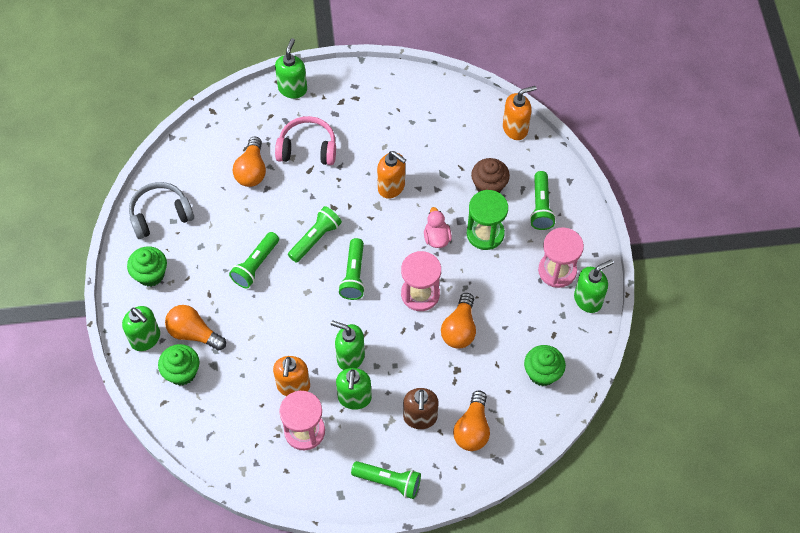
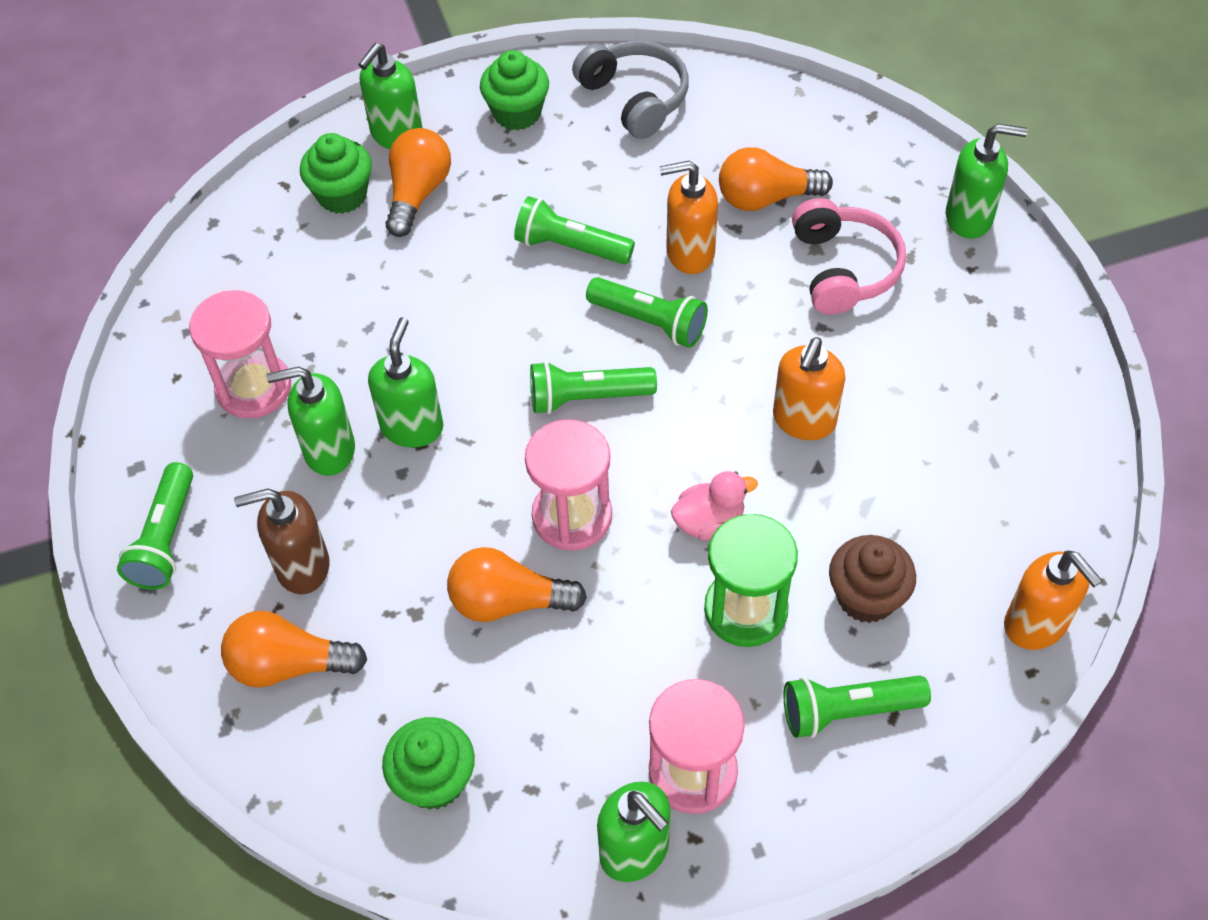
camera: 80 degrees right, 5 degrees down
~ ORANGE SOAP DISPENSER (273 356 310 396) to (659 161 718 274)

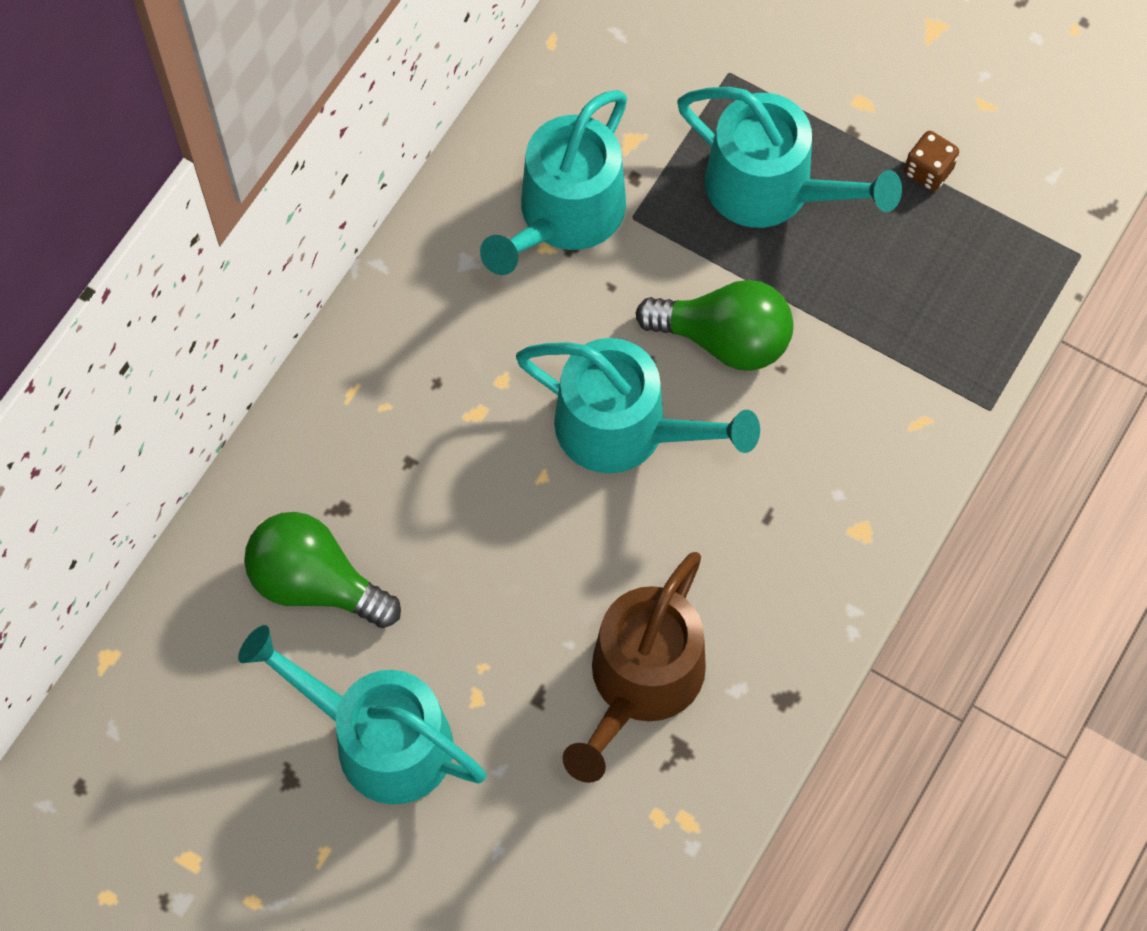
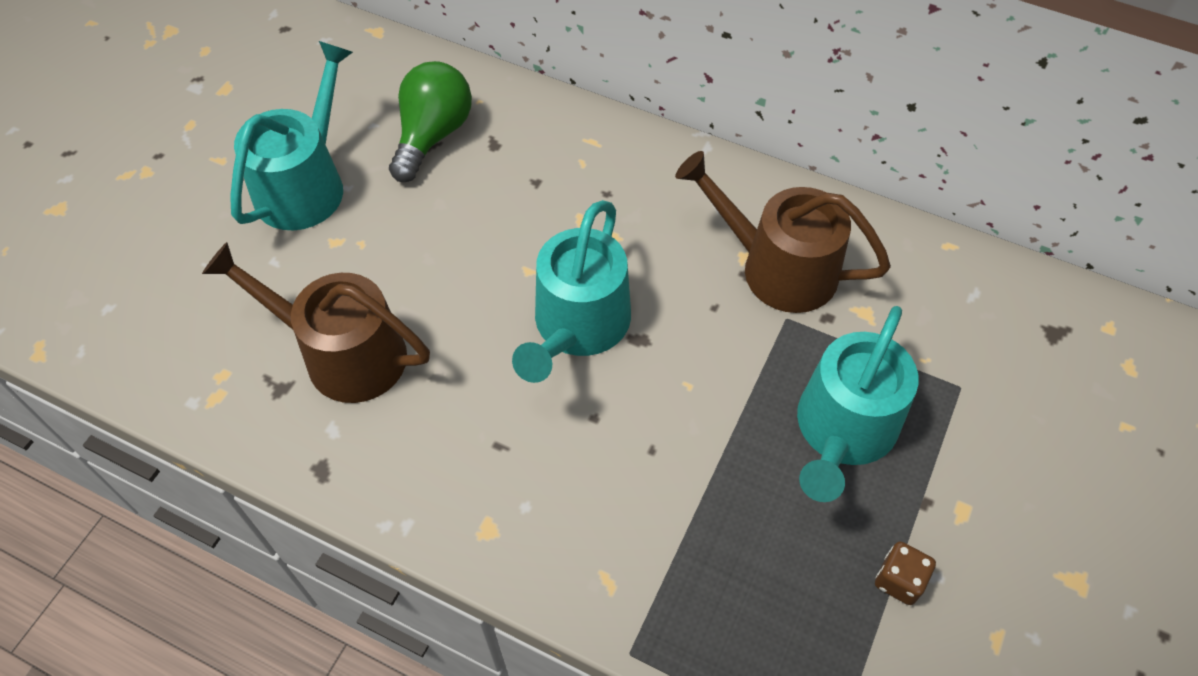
camera: 85 degrees right, 10 degrees down
~ TURQUOISE WATERING CAN (480 90 627 275) to BROWN WATERING CAN (675 151 891 313)
- GREEN BULB (636 280 793 371)

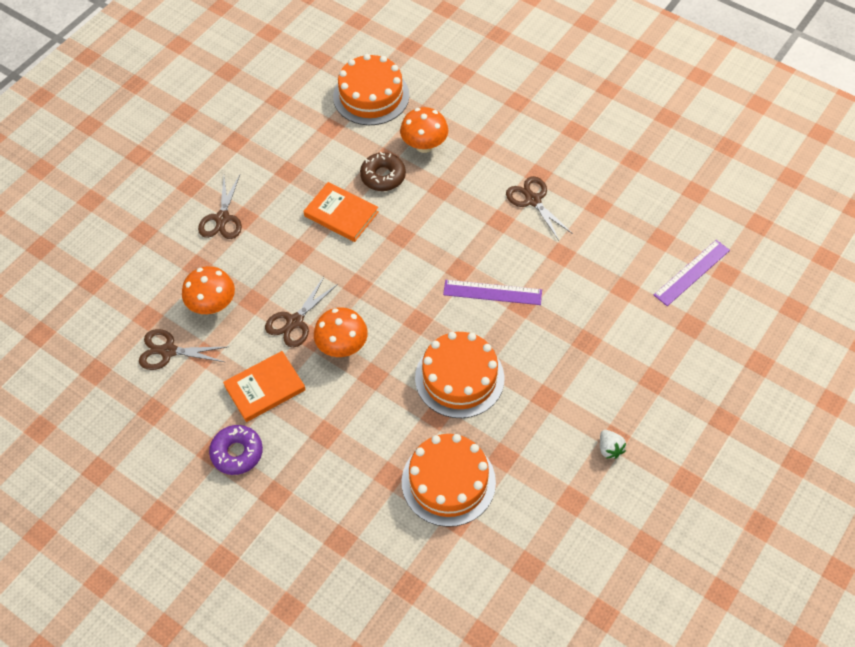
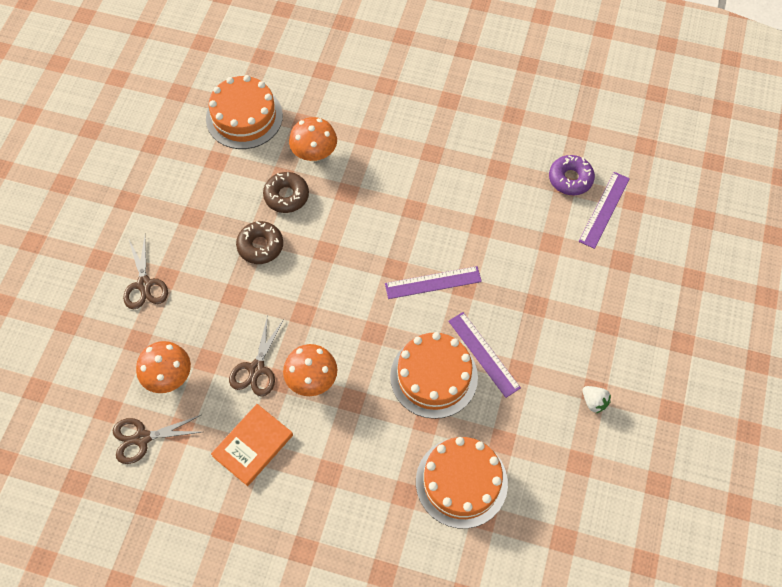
camera: 20 degrees left, 5 degrees up
- BROWN SCISSORS (506 176 573 240)
~ ORANGE HARDBACK (304 182 378 242) to BROWN DOUGHNUT (236 221 283 264)
~ PURPLE DOUGHNUT (209 425 263 475) to (549 155 595 195)
+ PURPLE MEASURING STICK (448 312 521 398)

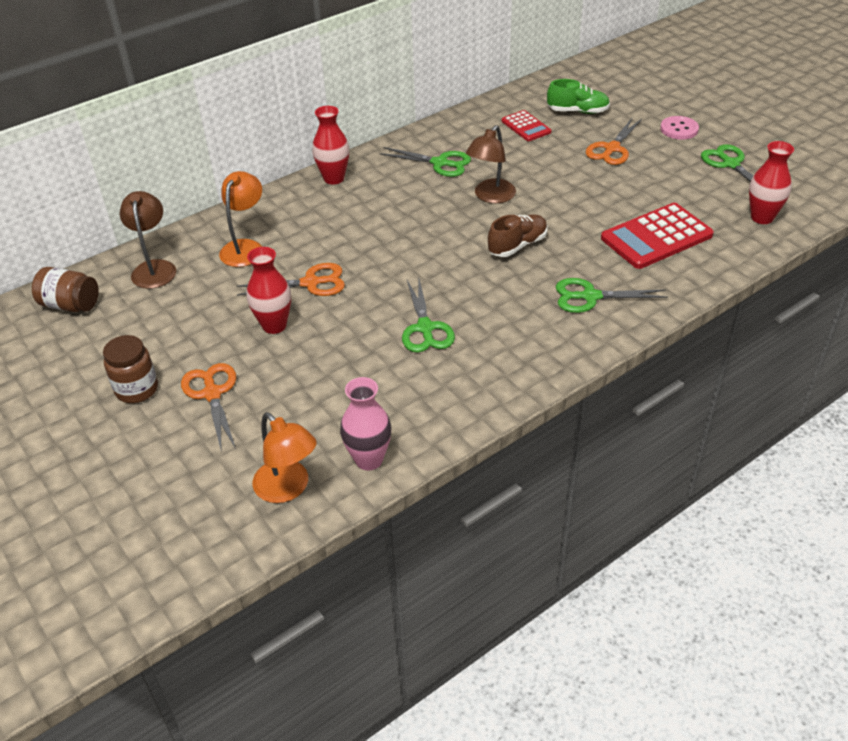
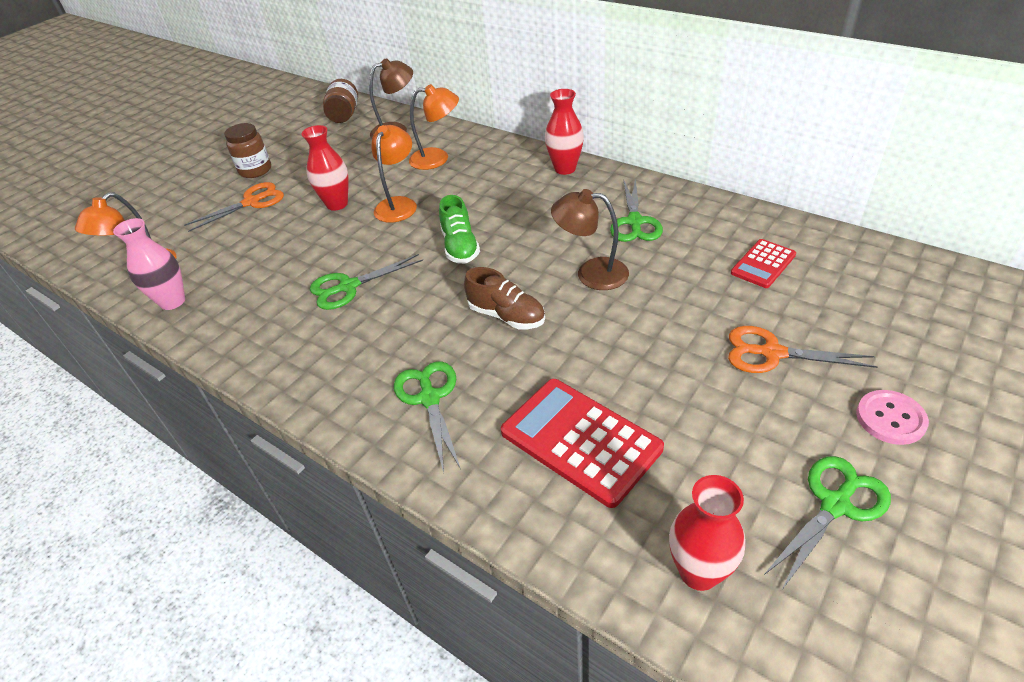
camera: 75 degrees right, 0 degrees up
~ GREEN SNEAKER (547 79 610 114) to (439 195 480 264)
~ ORANGE SCISSORS (237 263 345 296) to ORANGE LAMP (372 125 417 223)

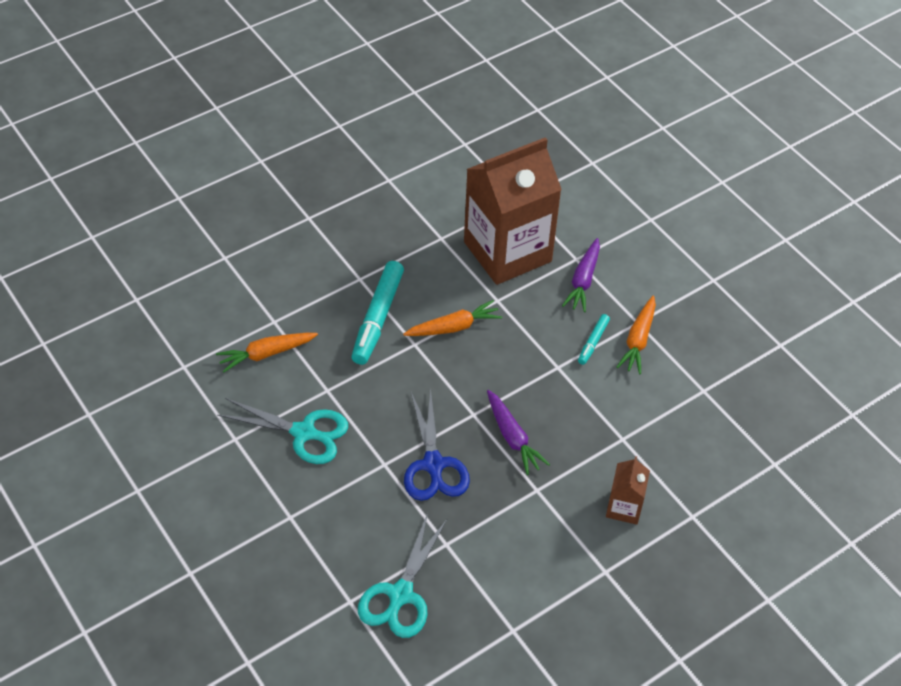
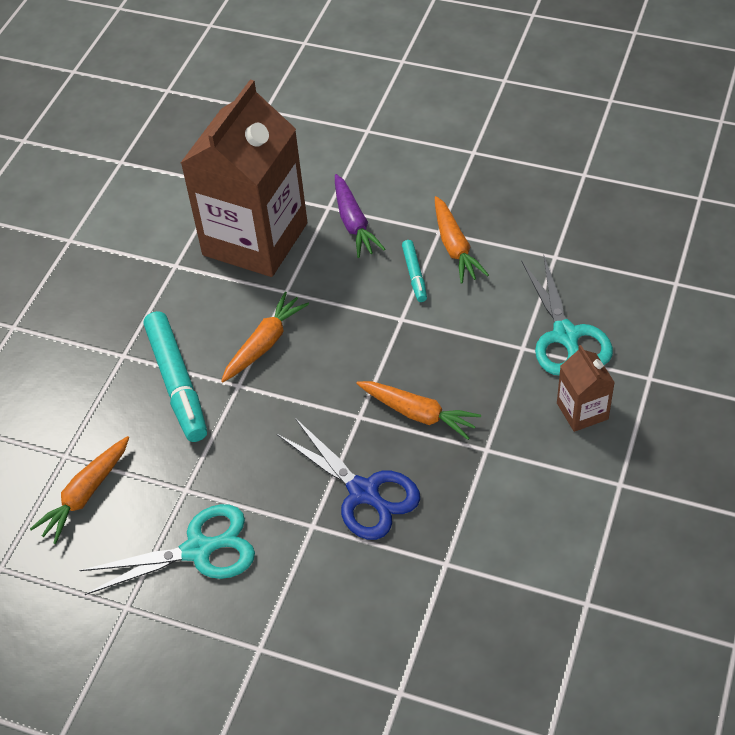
camera: 30 degrees left, 0 degrees up
~ PURPLE CARROT (487 390 550 475) to ORANGE CARROT (356 381 481 440)
~ TURQUOISE SCISSORS (358 513 447 638) to (521 256 613 376)

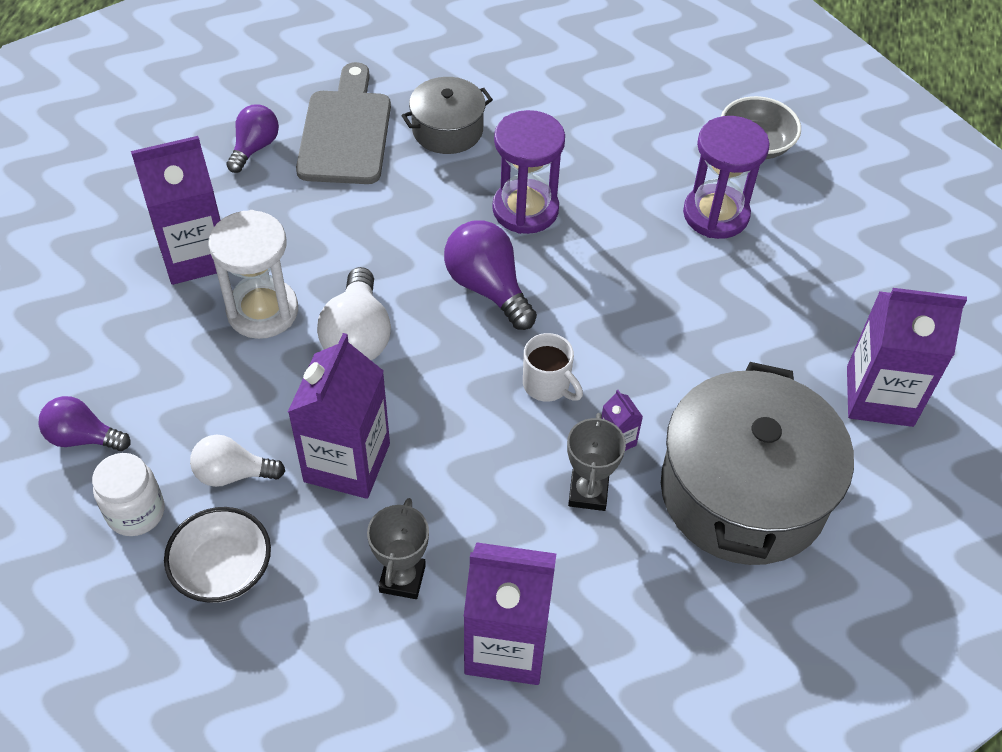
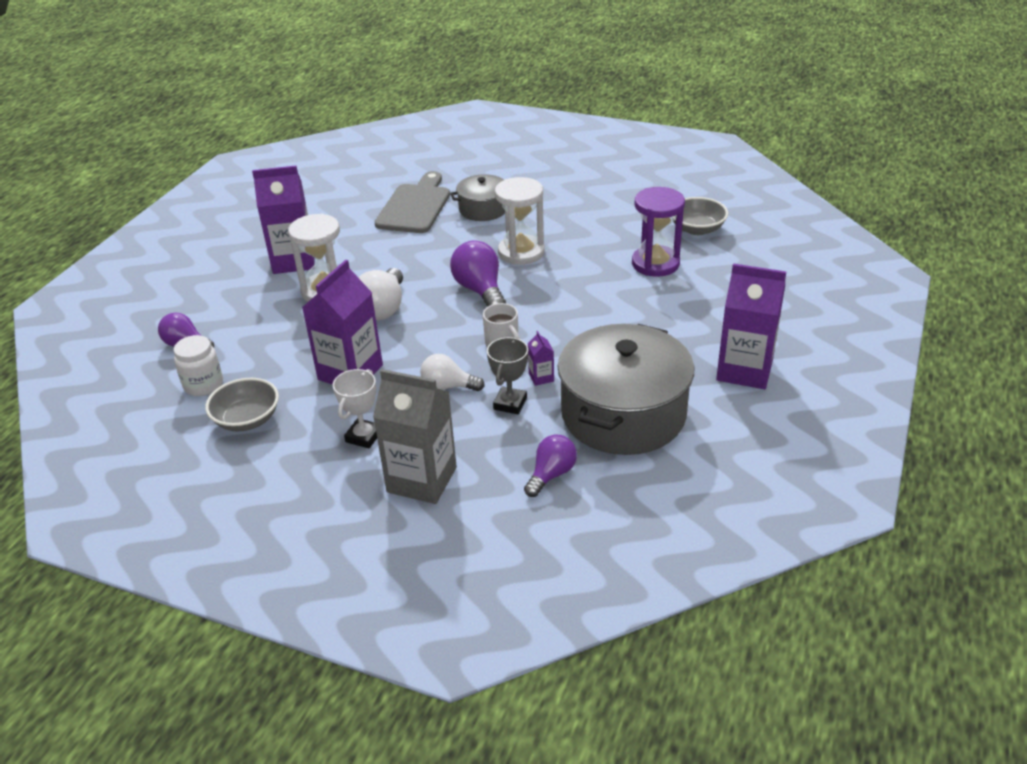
camera: 15 degrees right, 15 degrees down
~ PURPLE BULB (226 104 279 173) to (524 435 577 497)
~ PURPLE HOURGLASS (492 110 565 234) to PURE WHITE HOURGLASS (495 177 545 265)
~ PURE WHITE BULB (190 435 285 487) to (420 354 485 391)
~ ASH-GREY AWARD CUP (367 498 429 599) to PURE WHITE AWARD CUP (333 369 377 448)
~ PURE WHITE BOWL (164 507 271 603) to ASH-GREY BOWL (205 378 279 431)
~ PURPLE MILK CARTON (464 542 556 685) to ASH-GREY MILK CARTON (373 369 457 504)

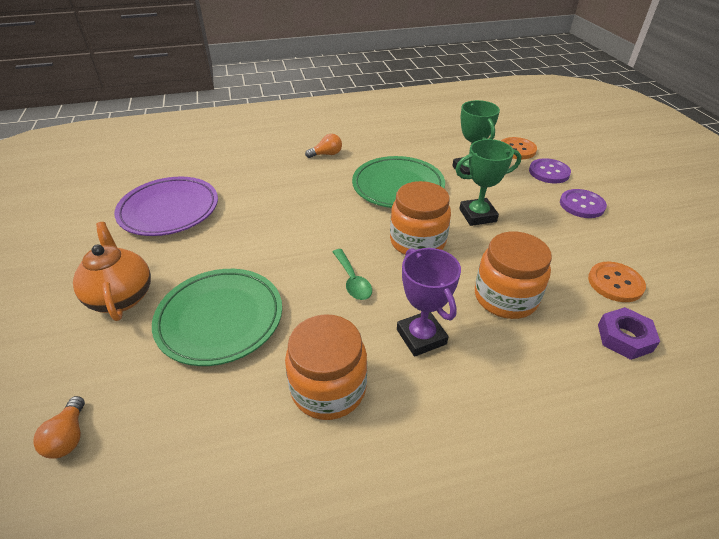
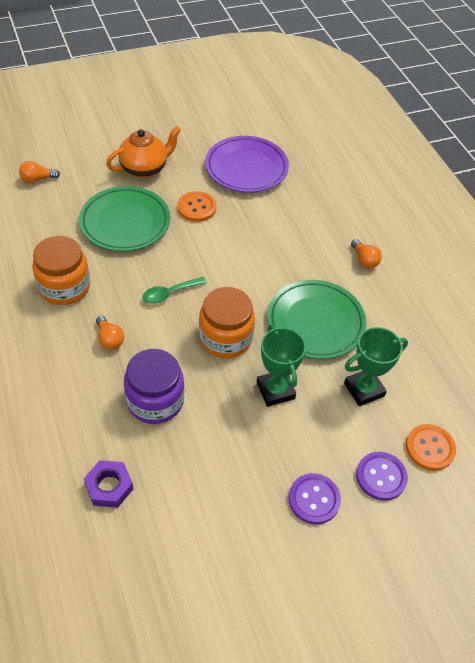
camera: 80 degrees right, 10 degrees up
~ ORANGE JAR (475 232 552 319) to PURPLE JAR (124 349 184 424)
~ PURPLE AWARD CUP (397 248 461 357) to ORANGE BULB (96 316 124 349)
~ ORANGE SEWING BUTTON (588 262 646 302) to (177 191 217 222)

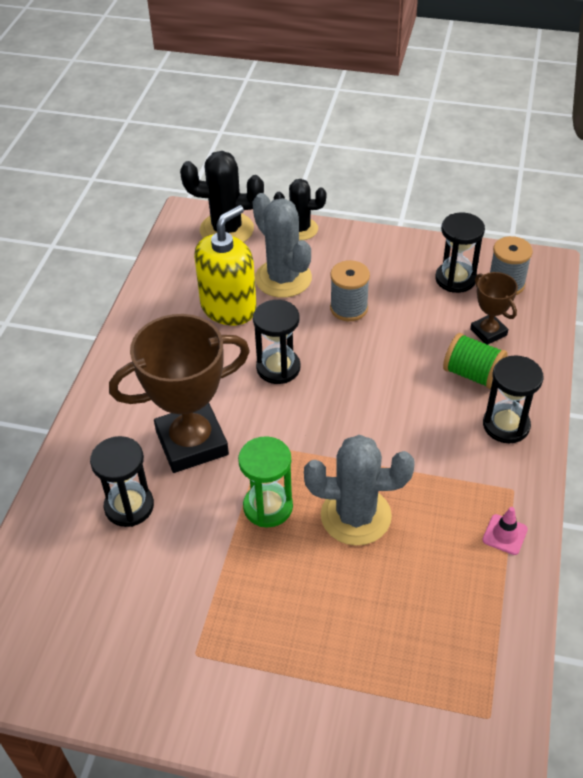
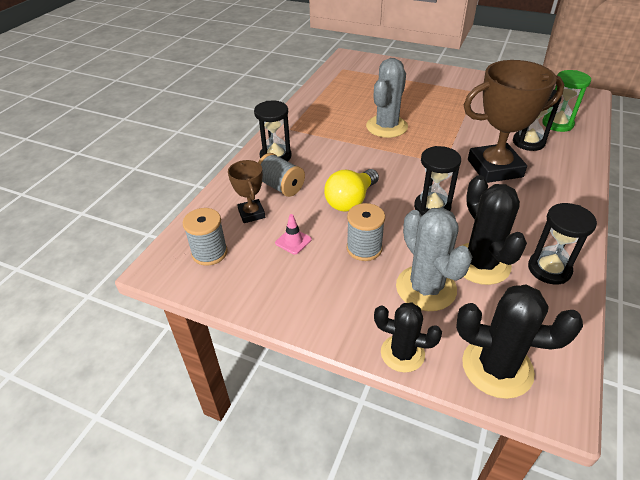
camera: 170 degrees left, 5 degrees down
~ YELLOW SOAP DISPENSER (194 205 257 325) to BLACK SAGUARO CACTUS (461 175 527 285)
~ BLACK HOURGLASS (435 212 485 293) to (528 203 597 284)
~ GREEN REEL OF THREAD (443 333 508 389) to ASH-GREY REEL OF THREAD (258 153 305 197)
~ ASH-GREY SAGUARO CACTUS (304 435 415 546) = (366 58 408 138) 75 degrees counterclockwise
~ GREEN HOURGLASS (238 436 293 527) to (542 70 591 132)
~ PINK ROAD CONE (483 507 528 555) to (275 214 312 254)
+ YELLOW BULB (324 169 379 211)

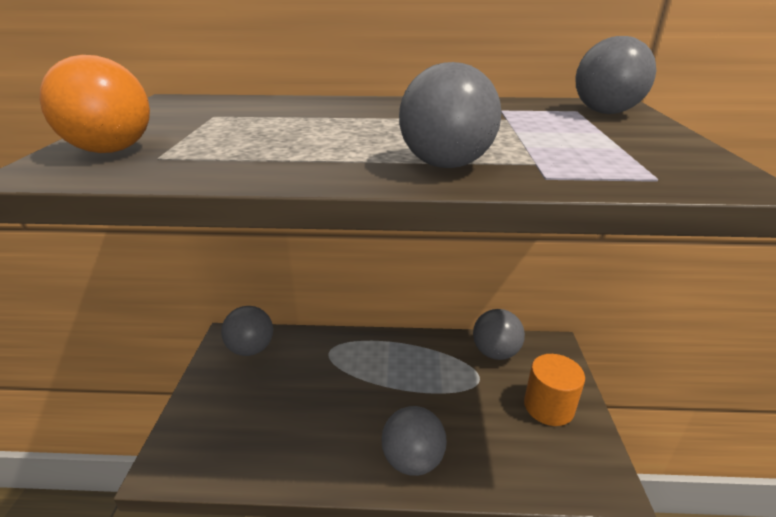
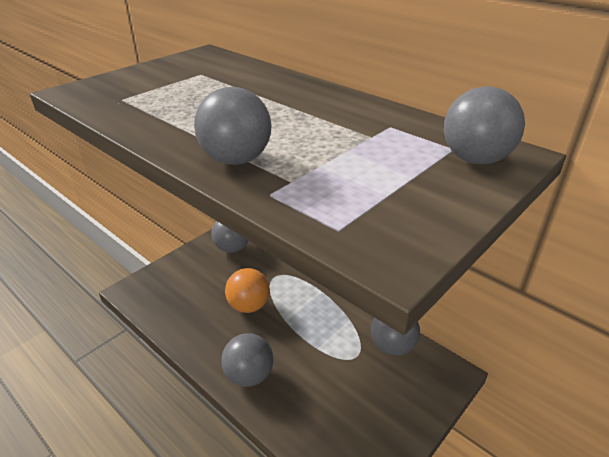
camera: 40 degrees right, 5 degrees up
~ ORANGE BALL (39 55 150 153) to (225 268 270 313)
- ORANGE CYLINDER (524 354 585 426)

